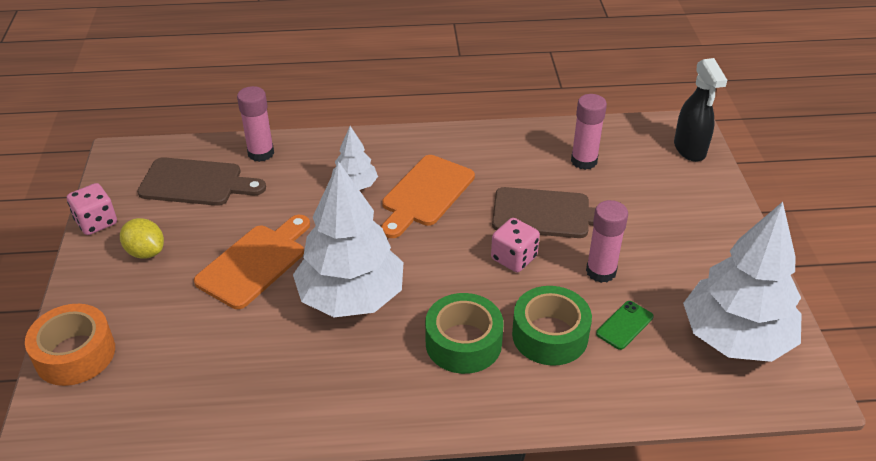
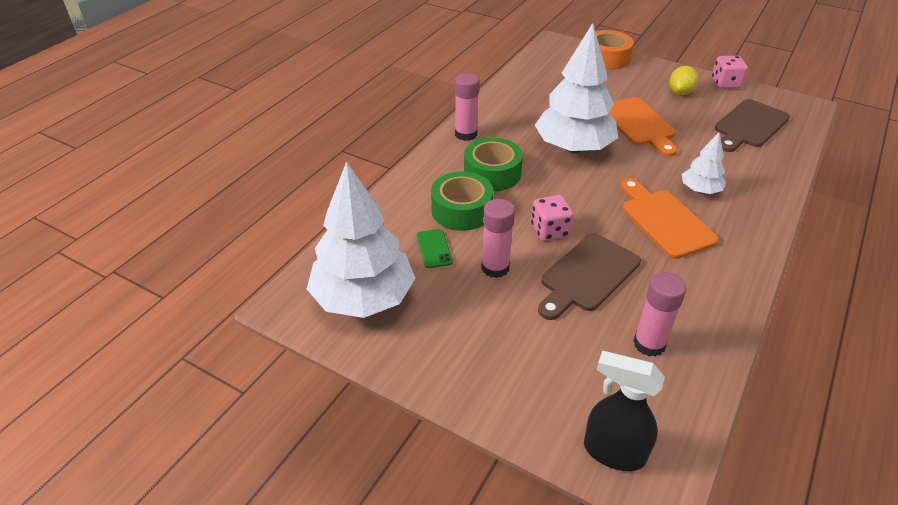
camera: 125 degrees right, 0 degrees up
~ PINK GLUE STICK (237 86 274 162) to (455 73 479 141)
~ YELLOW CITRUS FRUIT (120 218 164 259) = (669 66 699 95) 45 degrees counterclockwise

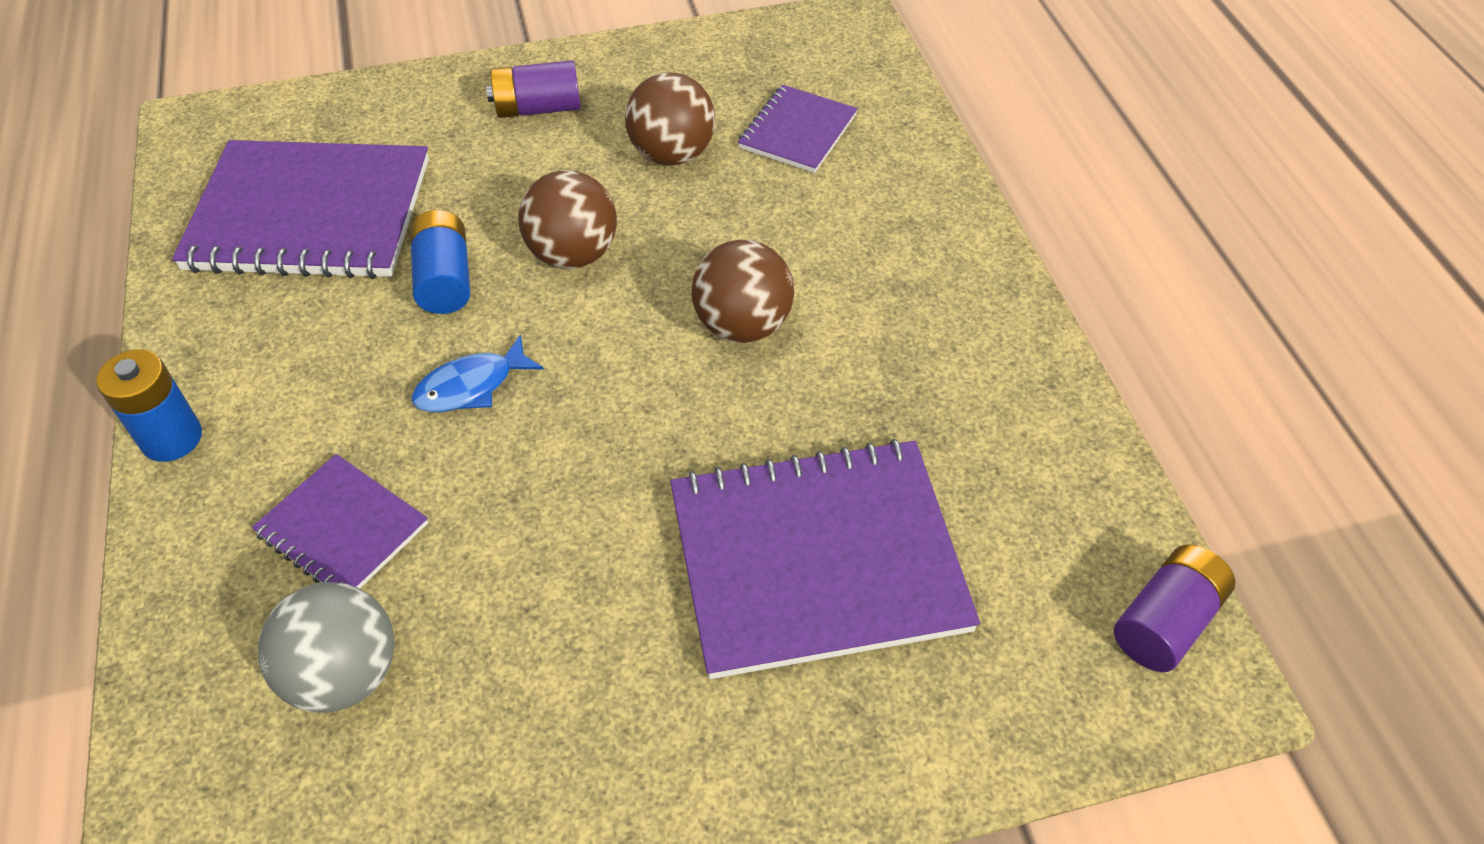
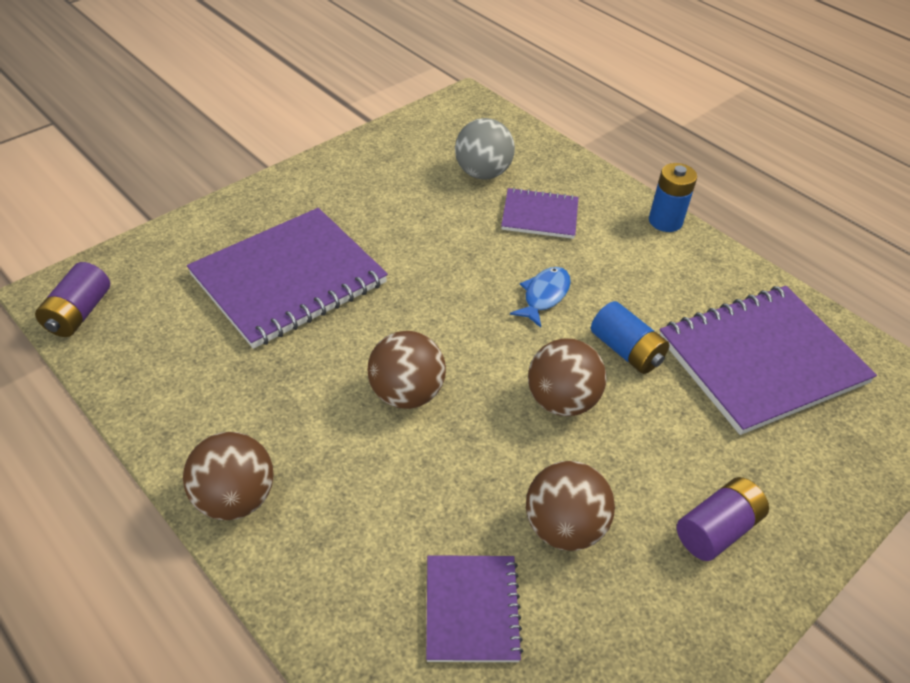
camera: 150 degrees right, 5 degrees down
+ BROWN BALL (183 432 273 520)

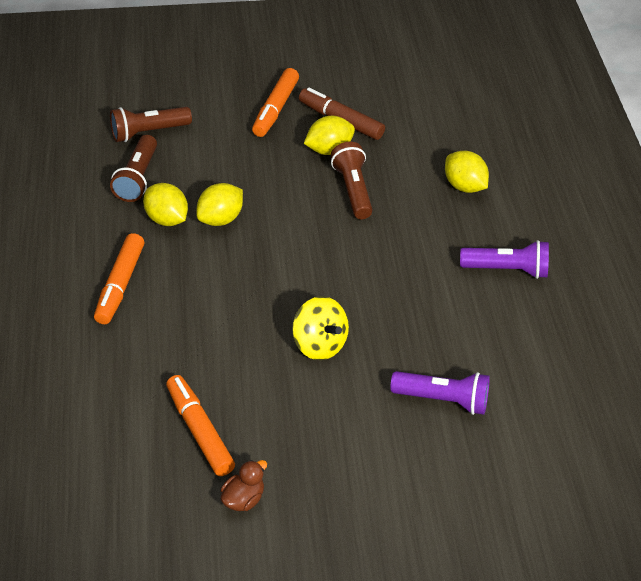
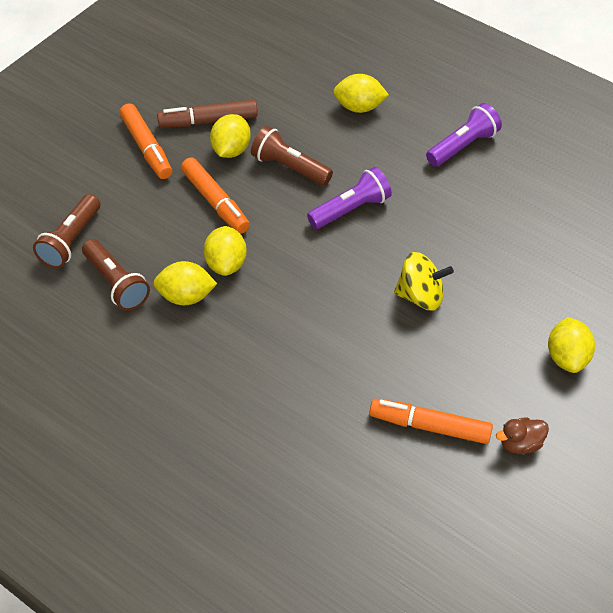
camera: 45 degrees left, 5 degrees up
~ ORANGE MARKER (94 233 144 324) to (181 157 250 234)
~ PURPLE POCKET TORCH (390 371 490 415) to (307 167 392 229)
~ BROWN DUCK (220 460 267 511) = (496 417 549 454) 105 degrees counterclockwise
+ YELLOW CITRUS FRUIT (548 317 595 373)

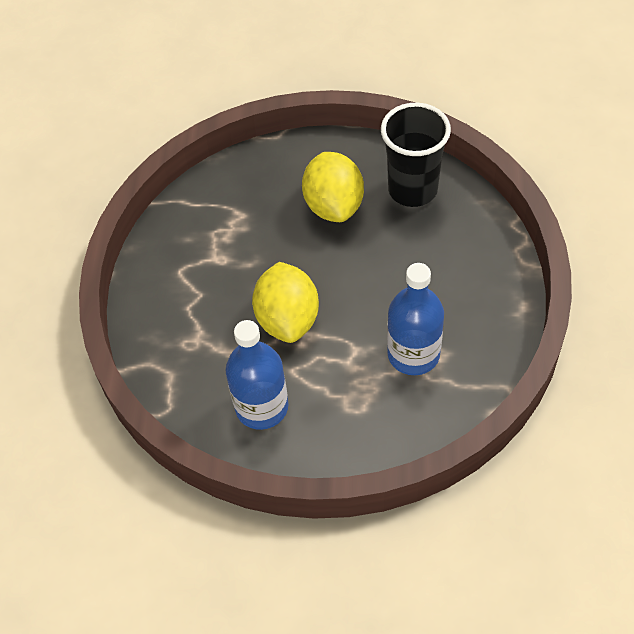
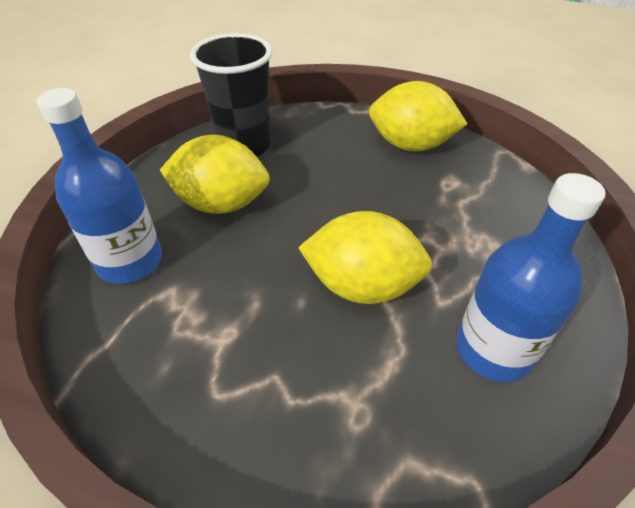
camera: 75 degrees left, 10 degrees down
~ COBALT DRINK BOTTLE (387 263 444 375) to (37 88 162 284)
+ YELLOW CITRUS FRUIT (369 81 467 152)

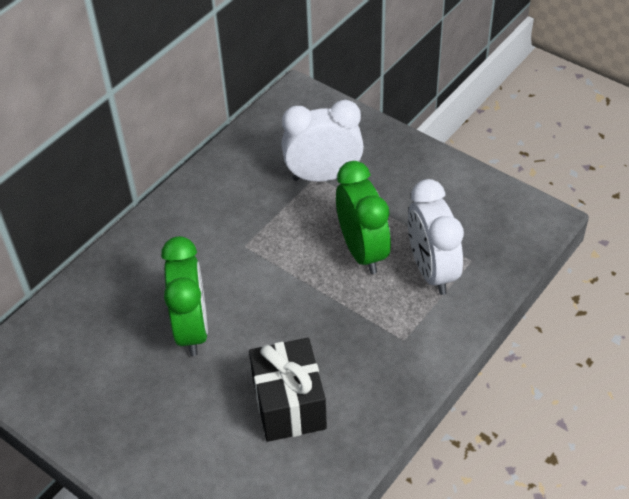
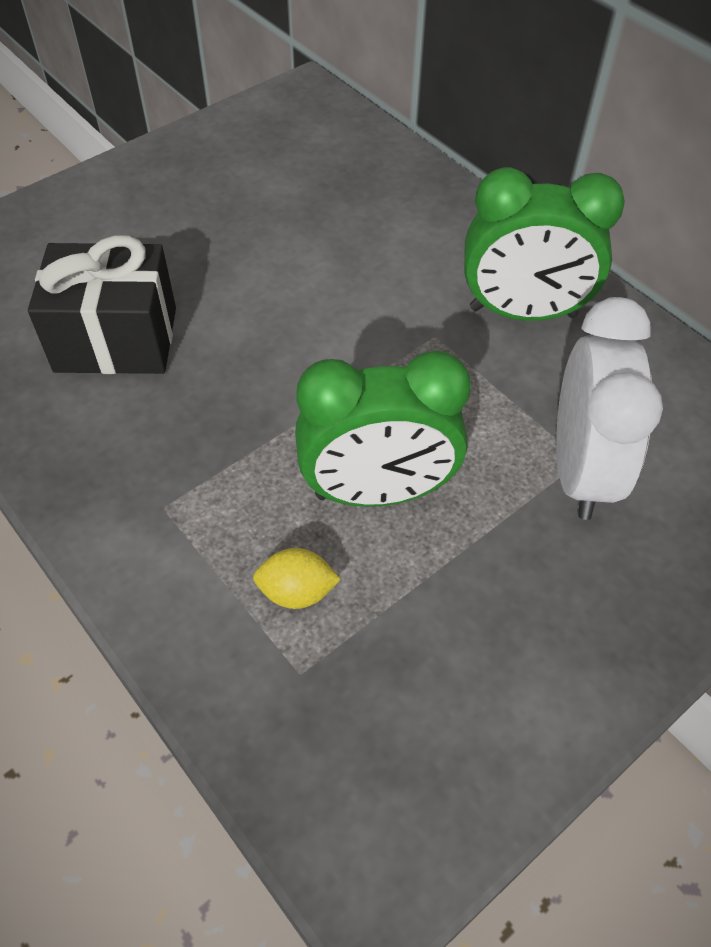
camera: 100 degrees right, 5 degrees up
~ PURE WHITE CLOCK (408 179 464 295) to YELLOW CITRUS FRUIT (253 548 341 609)
~ GREEN CLOCK (161 236 208 356) to (464 167 625 321)

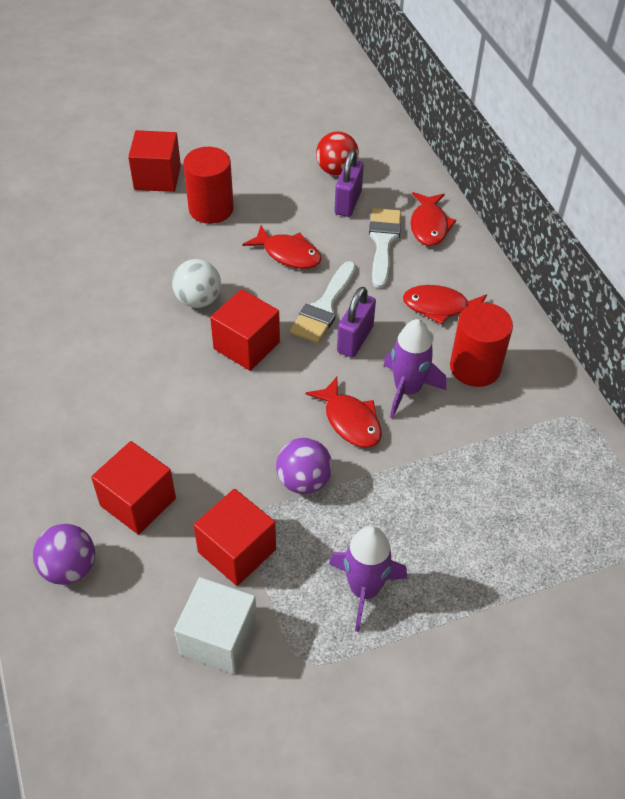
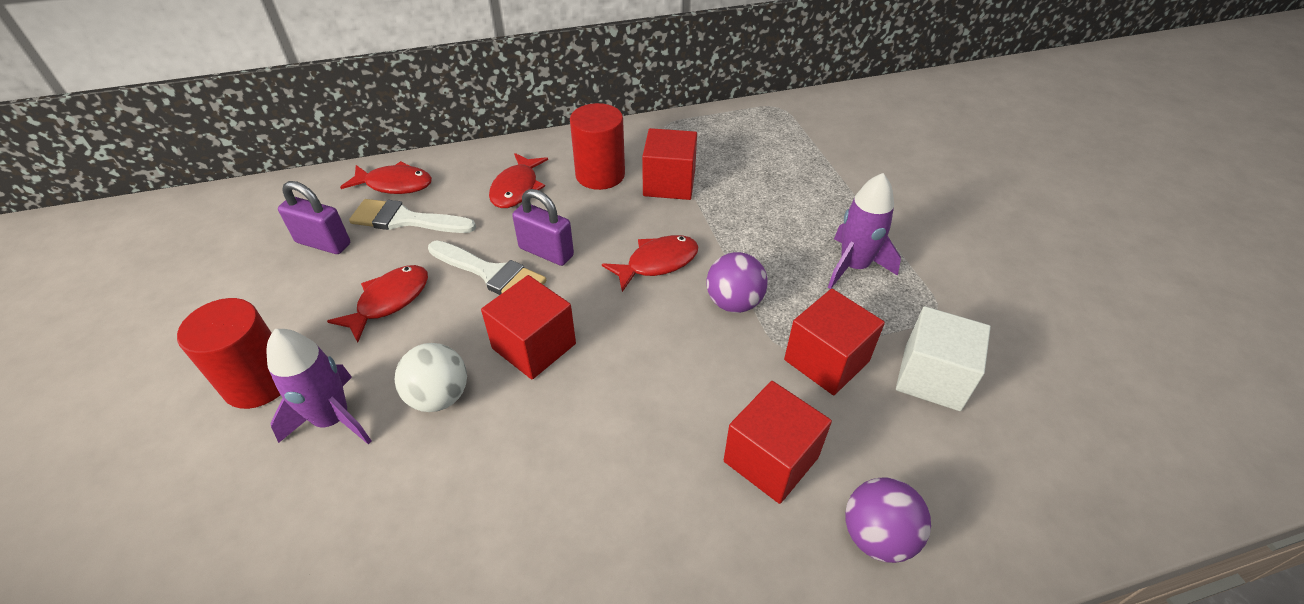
camera: 85 degrees left, 5 degrees down
~ SCARLET BLOCK (128 130 181 192) to (642 128 697 200)
- SCARLET BALL (316 131 359 176)
~ PURPLE ROCKET (384 319 446 418) to (267 329 372 444)

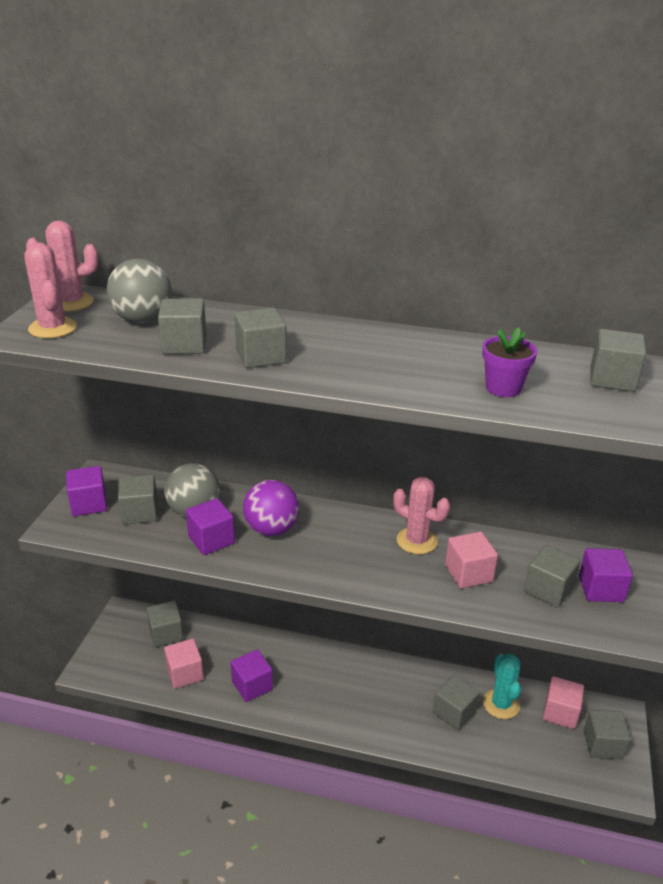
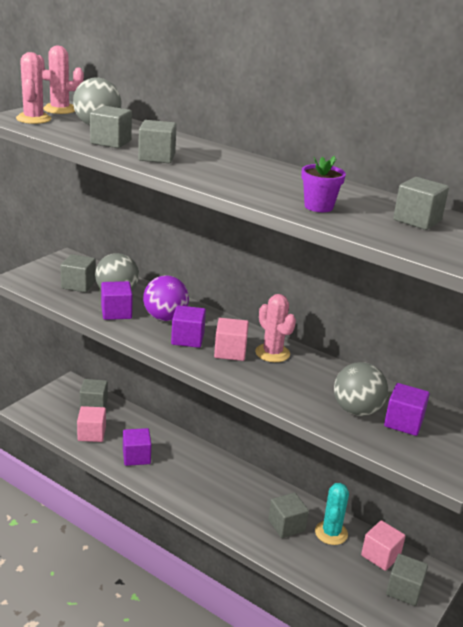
camera: 20 degrees right, 5 degrees down
~ PURPLE BLOCK (66 466 107 516) to (171 305 206 348)
~ PINK BLOCK (445 532 498 589) to (214 318 249 361)
~ ASH-GREY BLOCK (524 545 580 607) to ASH-GREY BALL (334 362 388 416)

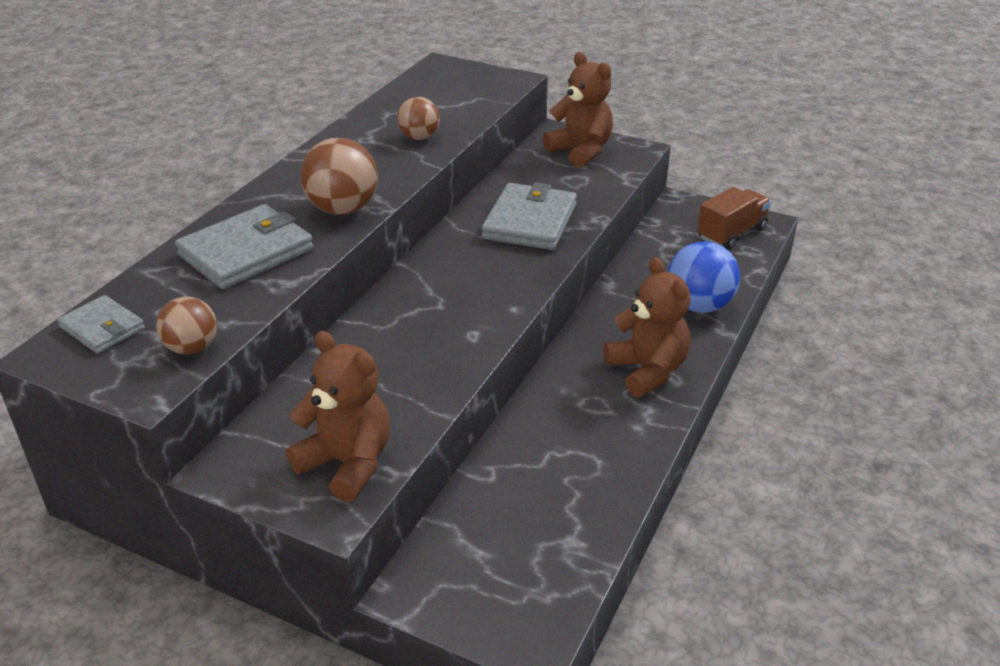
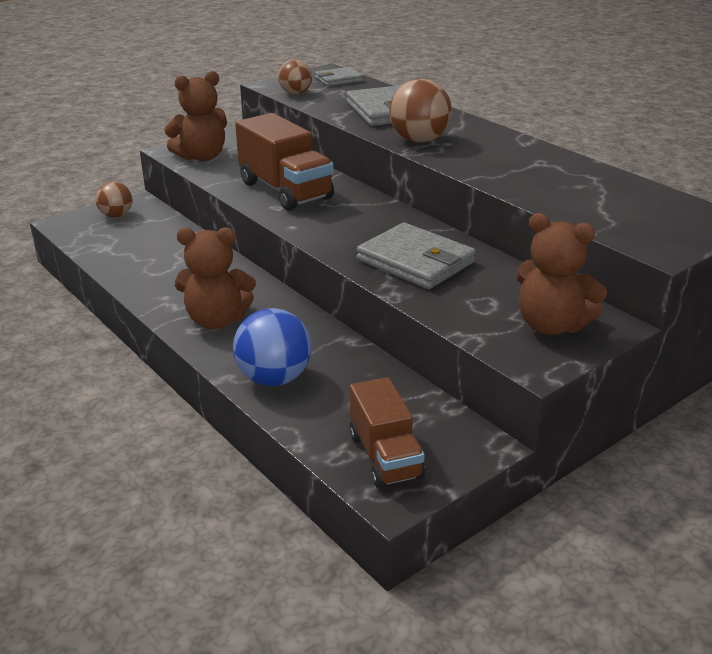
camera: 115 degrees right, 5 degrees down
~ BROWN TEDDY BEAR (543 52 613 168) = (516 213 607 335) 45 degrees clockwise
~ BROWN BALL (397 97 440 140) to (96 181 132 217)
+ BROWN TRUCK (235 113 334 211)

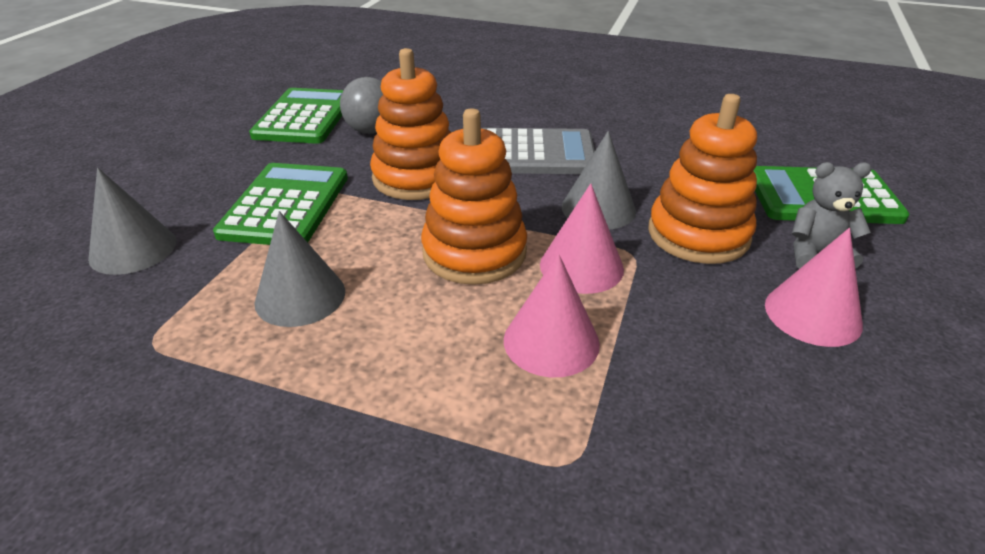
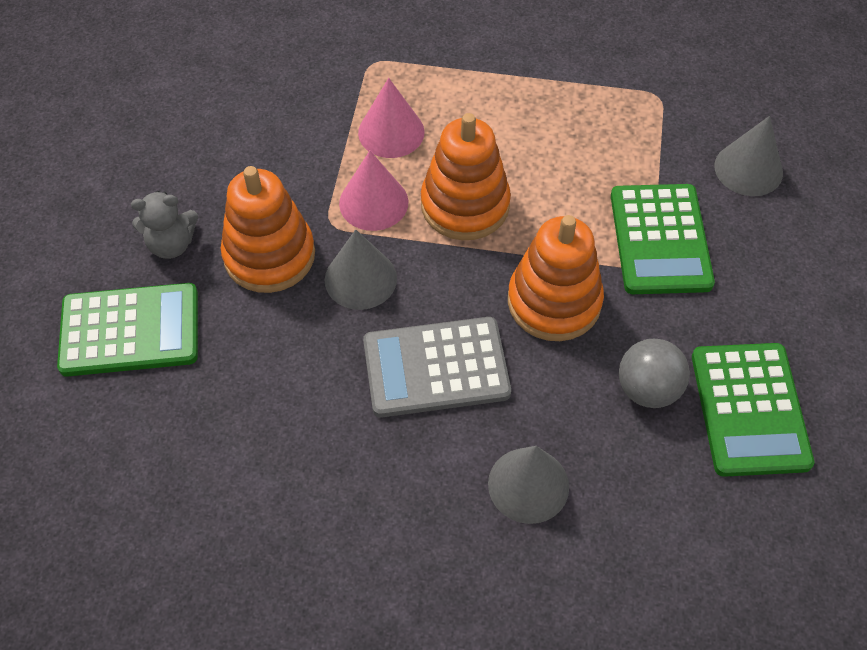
camera: 170 degrees right, 20 degrees up
~ ASH-GREY CONE SHAPE (254 211 345 327) to (488 446 569 524)
- PINK CONE SHAPE (765 228 863 347)

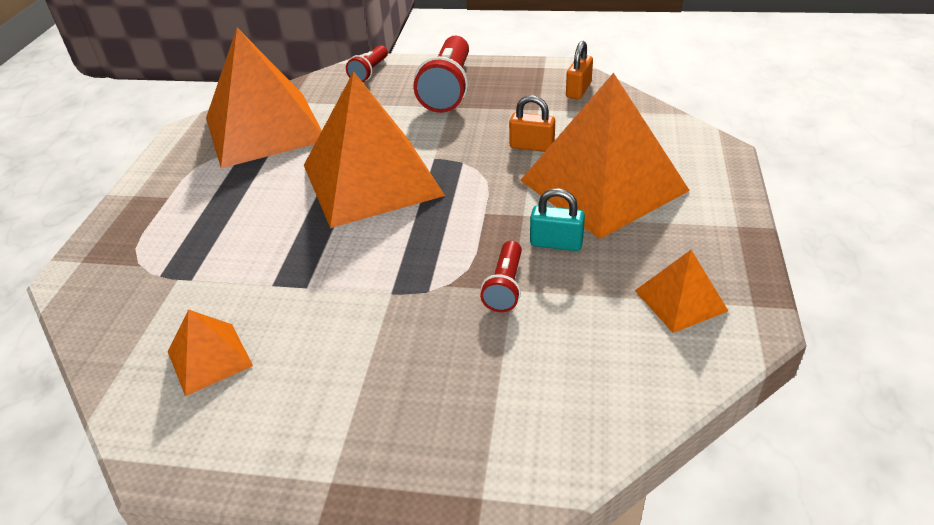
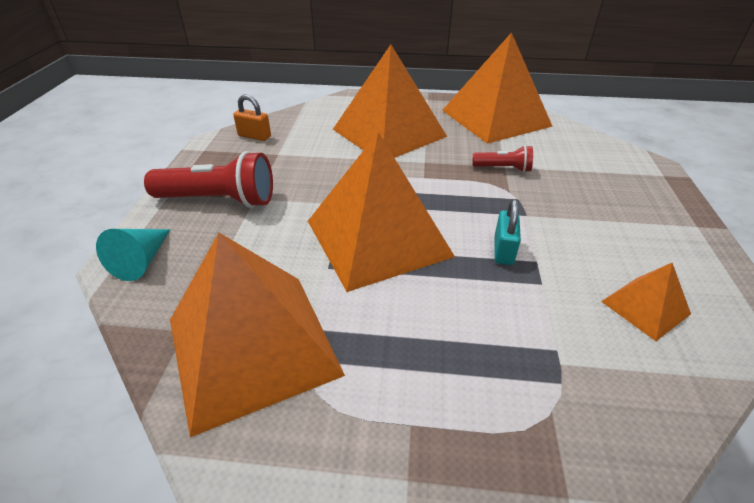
camera: 95 degrees left, 0 degrees up
~ SCARLET POCKET TORCH (346 45 388 82) to TURQUOISE CONE SHAPE (96 229 171 281)
- ORANGE LOCK (509 95 555 152)
~ TURQUOISE LOCK (530 188 585 251) to (494 199 521 265)
~ ORANGE PYRAMID SHAPE (635 250 728 333) = (442 32 553 144) x2.18

